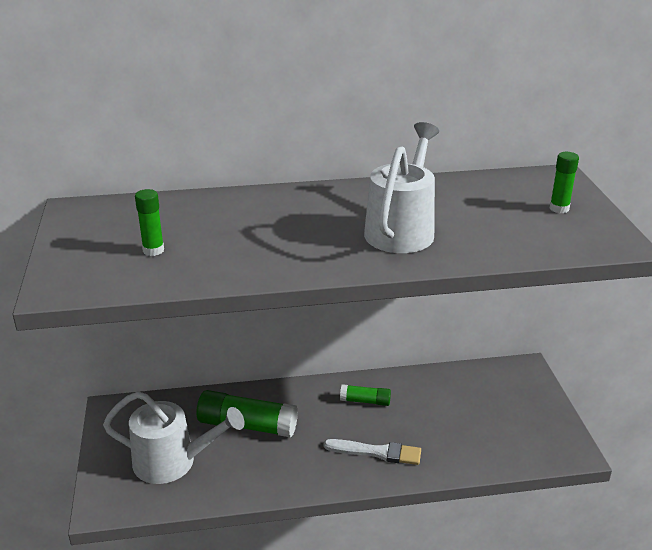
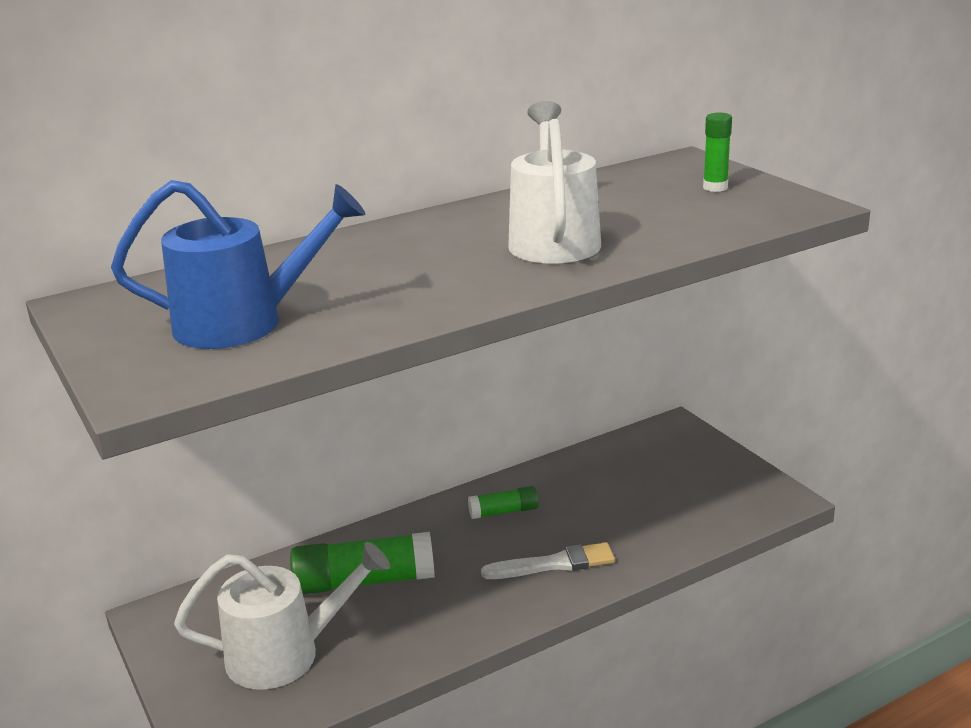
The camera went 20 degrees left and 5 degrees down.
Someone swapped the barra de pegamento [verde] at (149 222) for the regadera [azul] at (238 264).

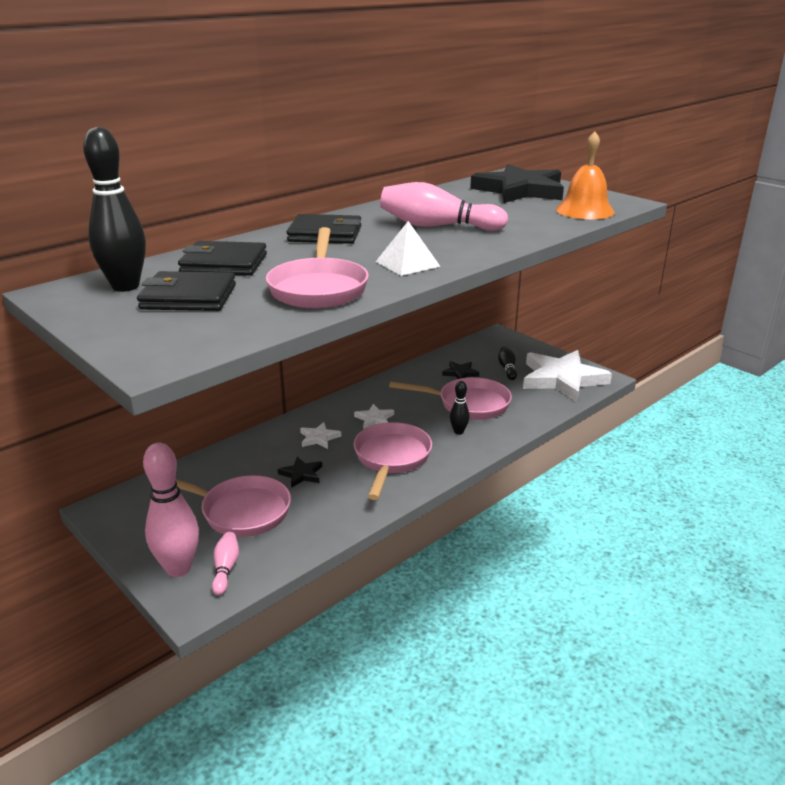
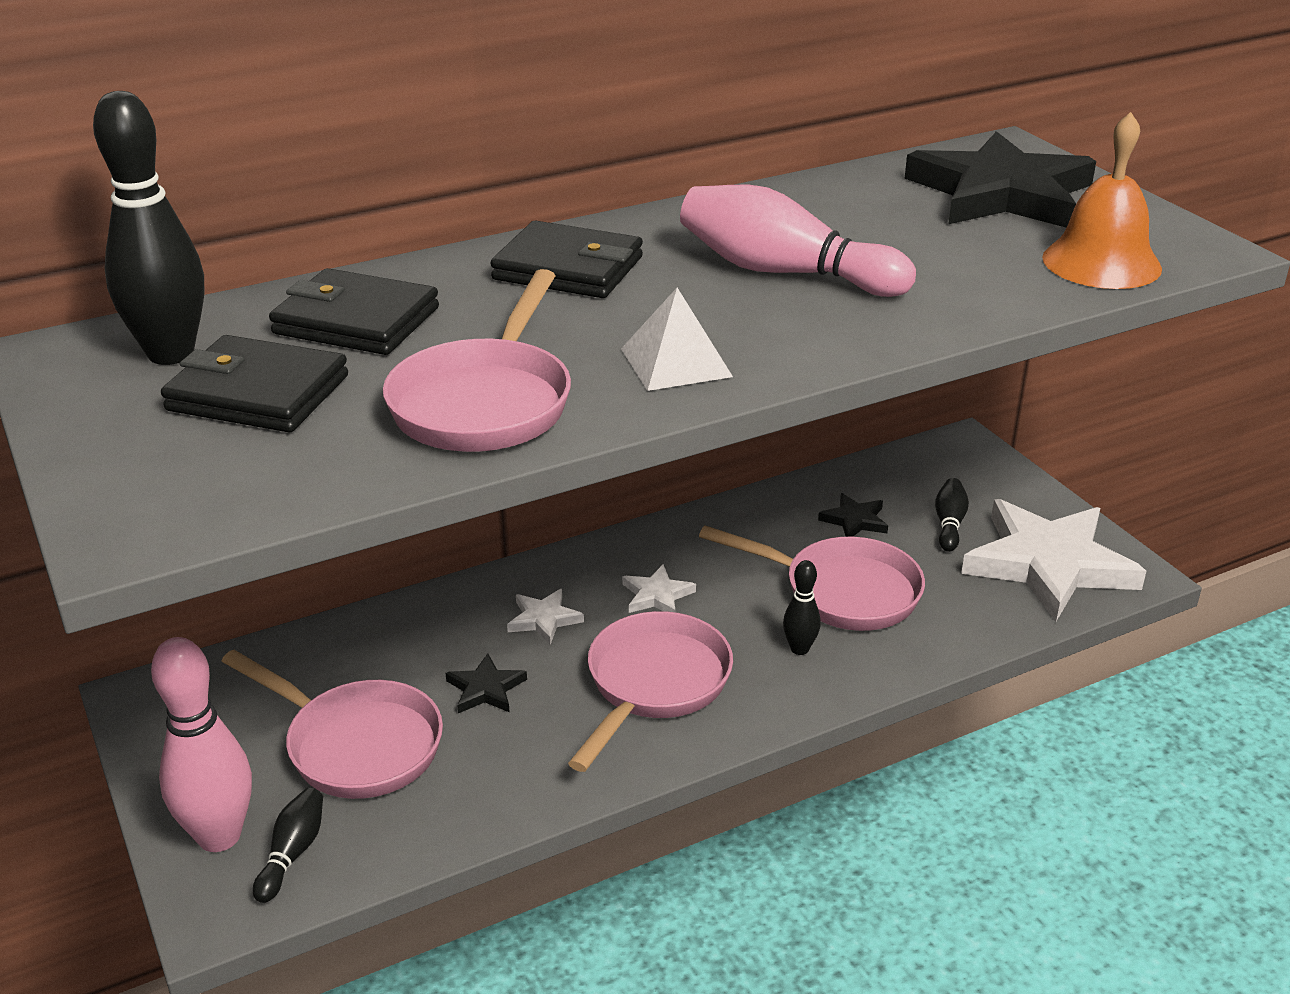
The camera went 15 degrees right and 5 degrees up.
Someone repainted the bolo [rosa] at (225 563), which became the bolo [negro] at (288 845).

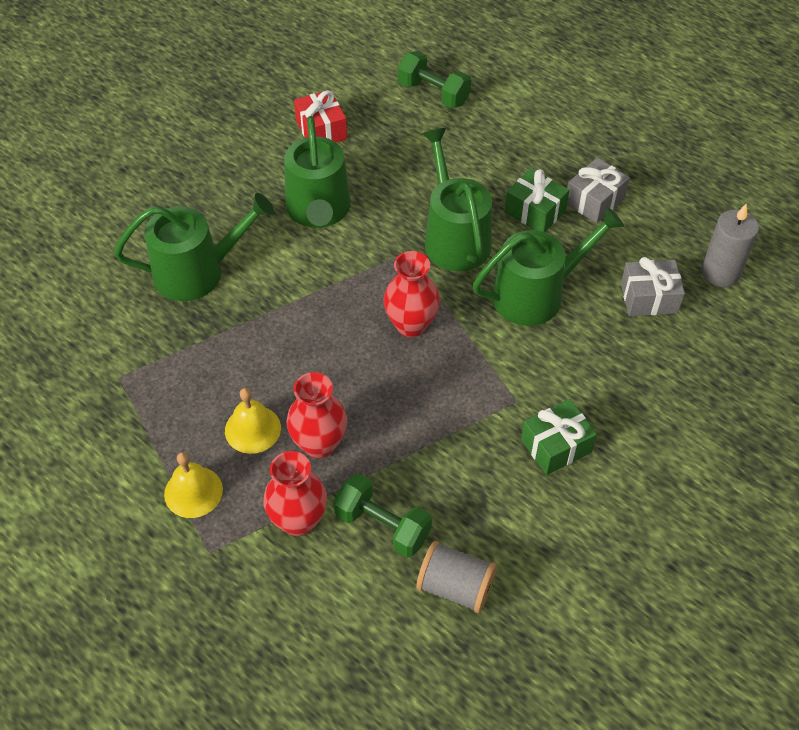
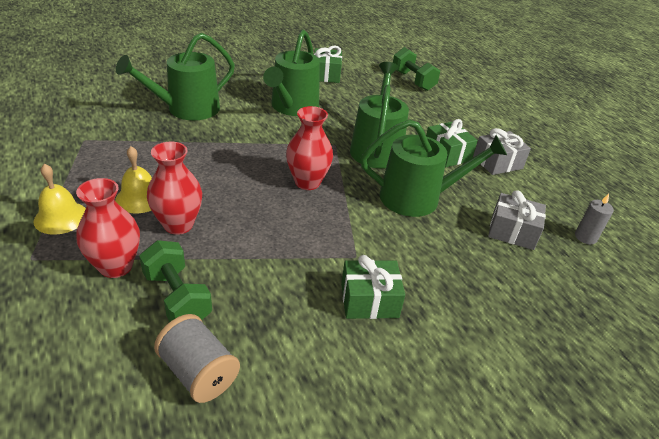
The camera went 20 degrees right and 15 degrees down.
Someone repainted the regalo [rojo] at (320 116), which became the regalo [verde] at (328 64).
Someone rotated the regadera [verde] at (194 247) by 135 degrees clockwise.
Someone scaled the vela [gris] at (730 245) by 0.62.

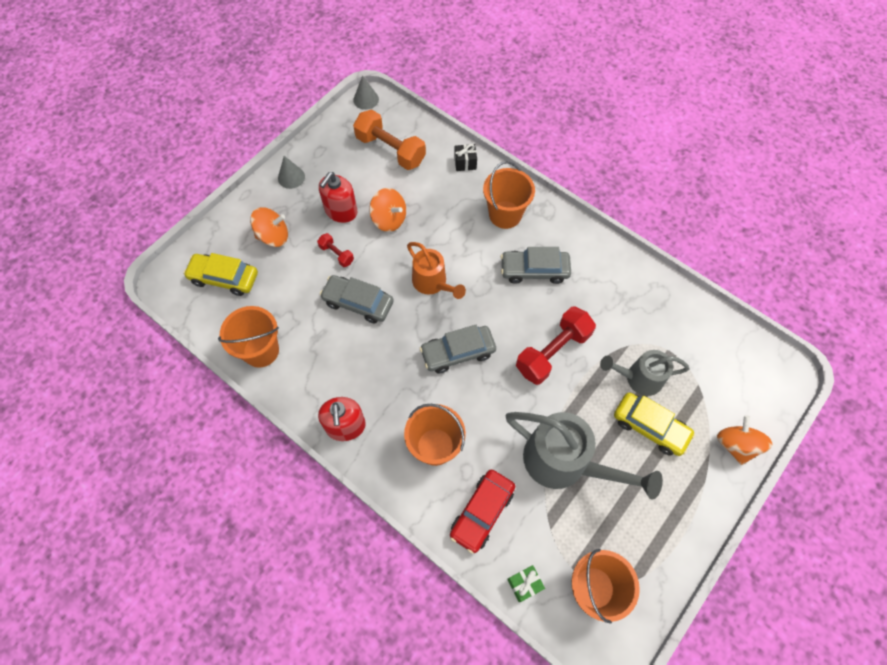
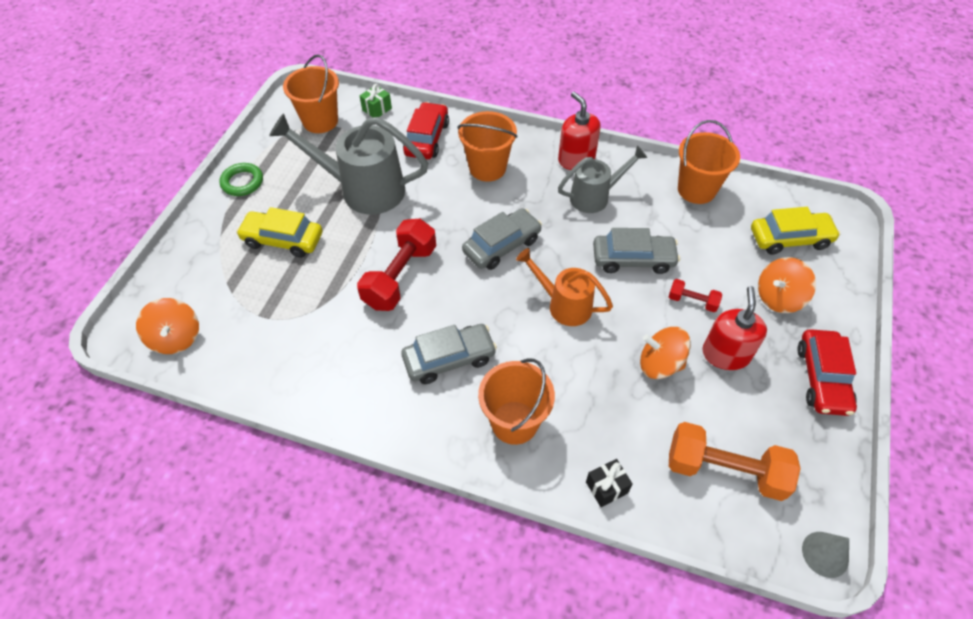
The camera went 160 degrees right and 10 degrees down.
Someone put down the anillo [verde] at (241 179).
Someone carried the regadera [gris] from (644 373) to (602 179).
Someone carried the peonza [naranja] from (744 440) to (167 326).
Someone swapped the cono [gris] at (291 172) for the coche [rojo] at (827 372).

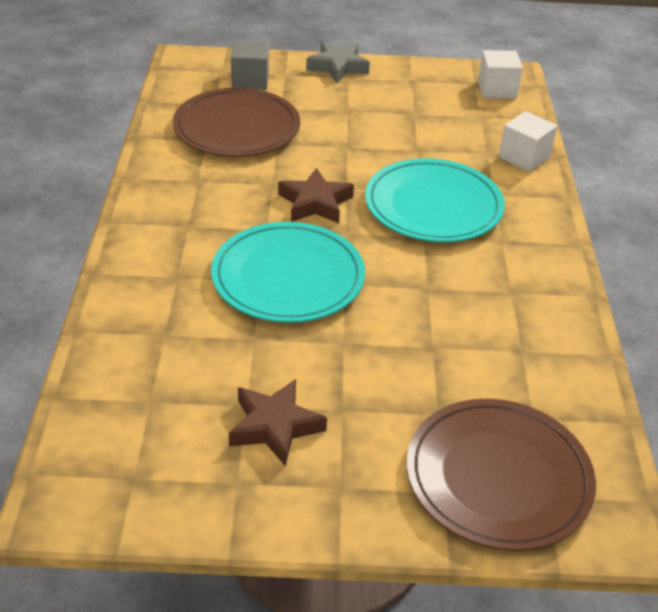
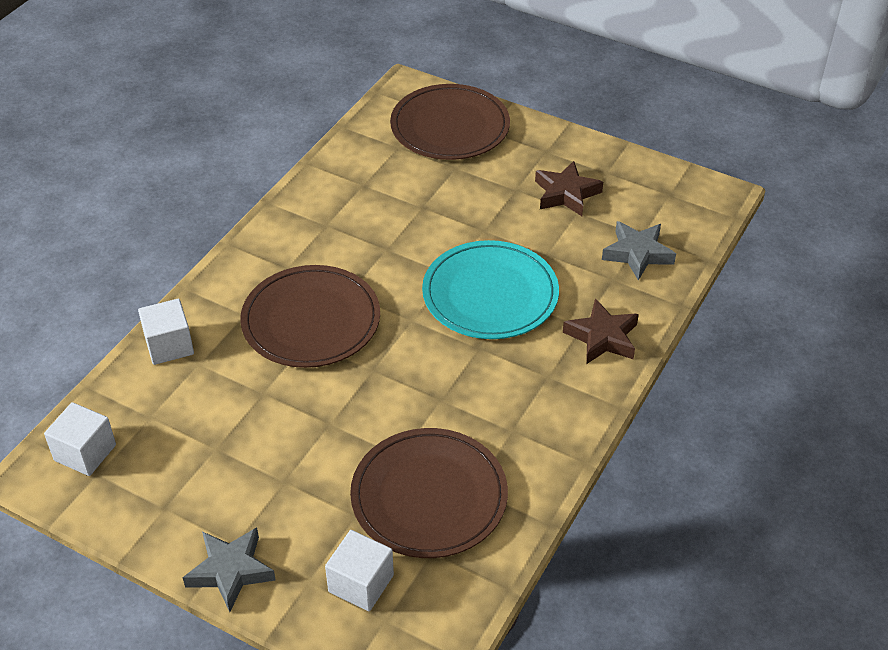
The camera went 150 degrees left and 5 degrees up.
Someone put down the estrella [gris] at (639 250).
Someone carried the estrella [marrón] from (316 195) to (601 331).
Someone repainted the cubo [gris] at (250 65), which became the cubo [blanco] at (359 570).
Someone repainted the plato [turquesa] at (435 200), which became the plato [marrón] at (310 316).

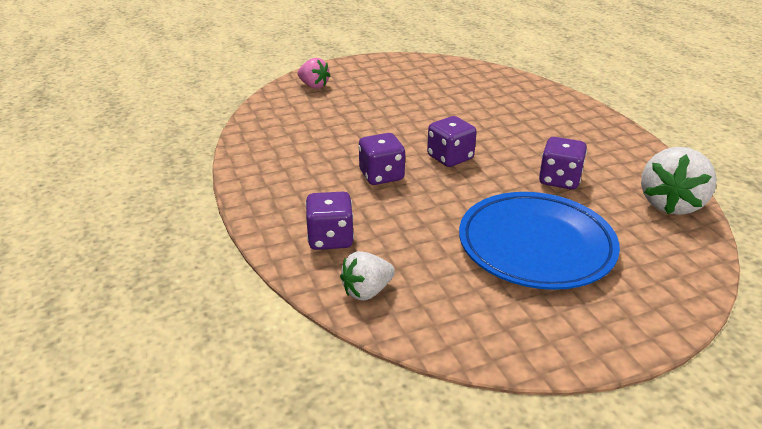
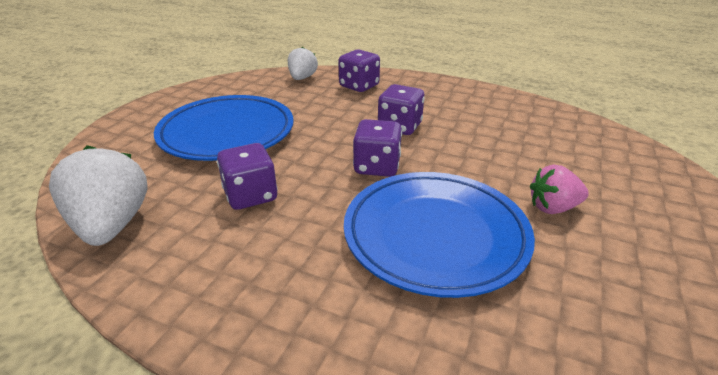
The camera went 135 degrees right and 0 degrees up.
Someone put down the plato [azul] at (439 235).
Someone carried the fresa [rosa] from (314 73) to (559 189).

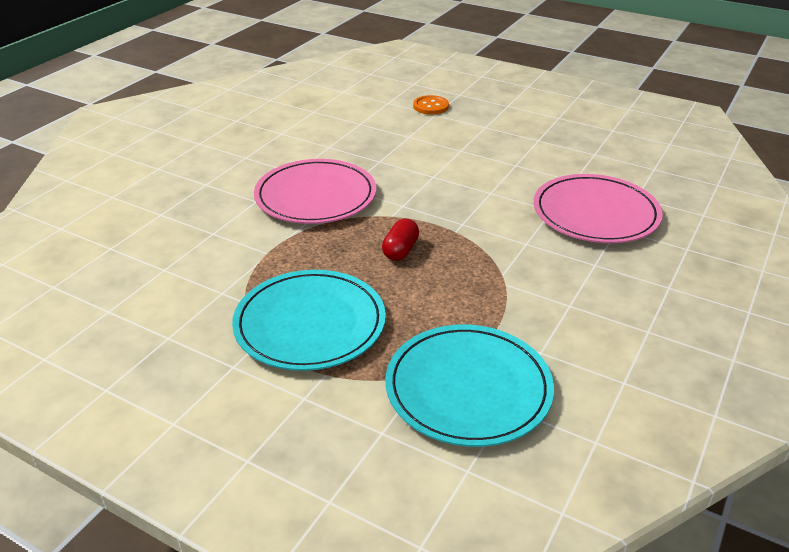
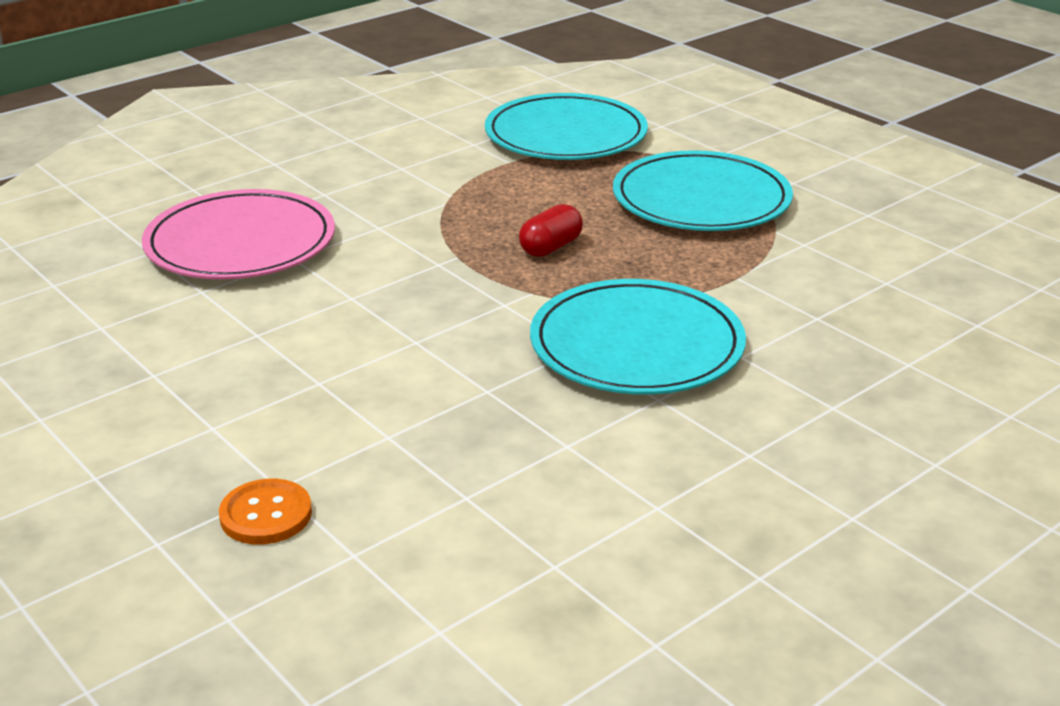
The camera went 160 degrees left and 5 degrees down.
Someone repainted the plato [rosa] at (315 191), which became the plato [turquesa] at (638 337).

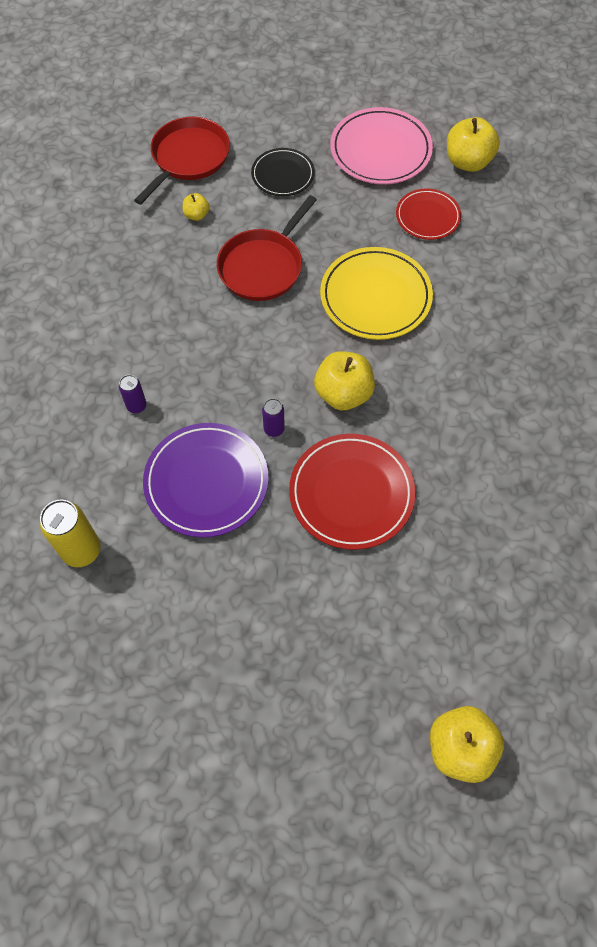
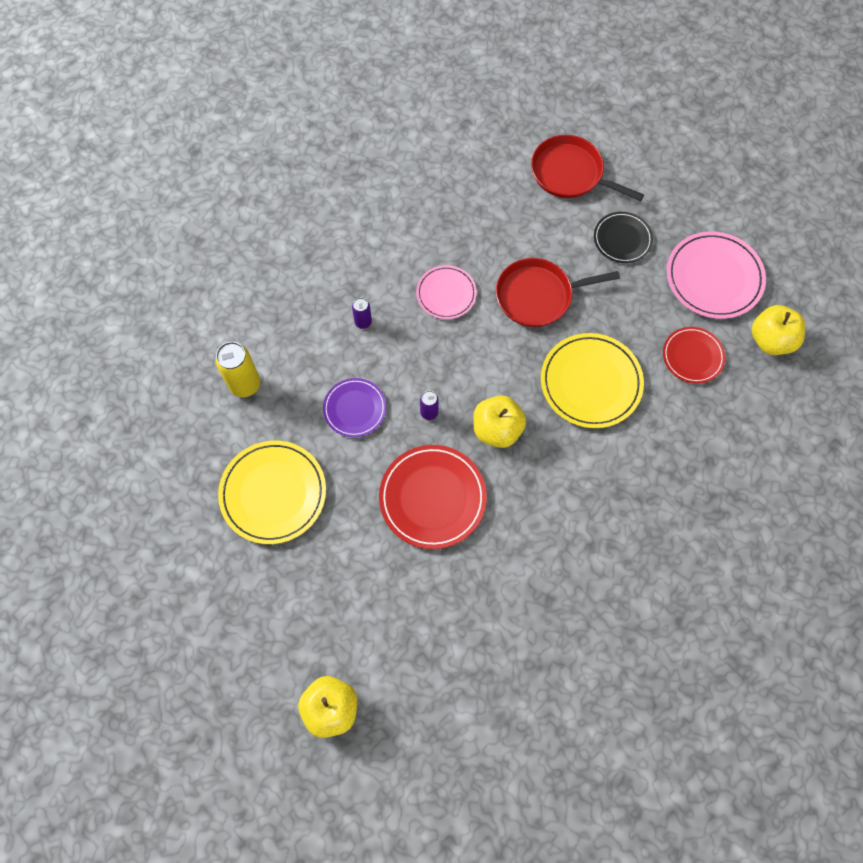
The camera went 45 degrees right and 5 degrees up.
Someone took away the manzana [amarillo] at (196 207).
Someone put down the plato [amarillo] at (272 492).
Someone put down the plato [rosa] at (446 292).
Someone rotated the sartén [rojo] at (182 161) by 135 degrees counterclockwise.
Someone scaled the plato [morado] at (206 480) by 0.61.

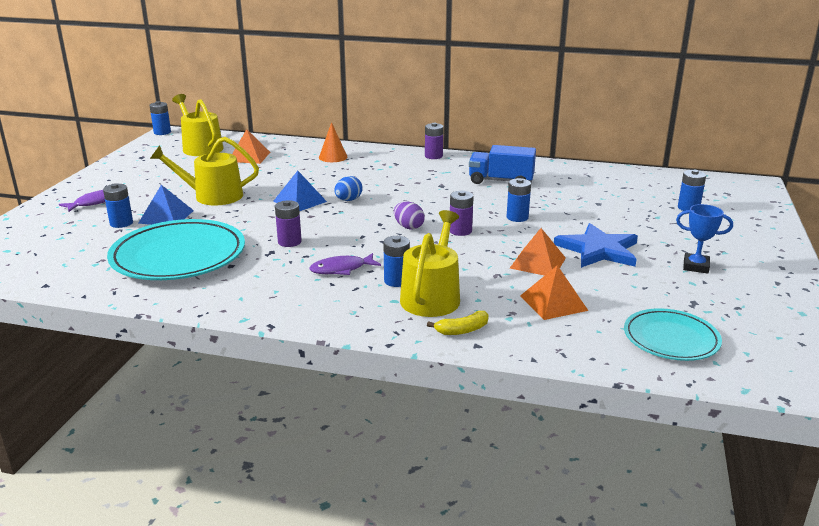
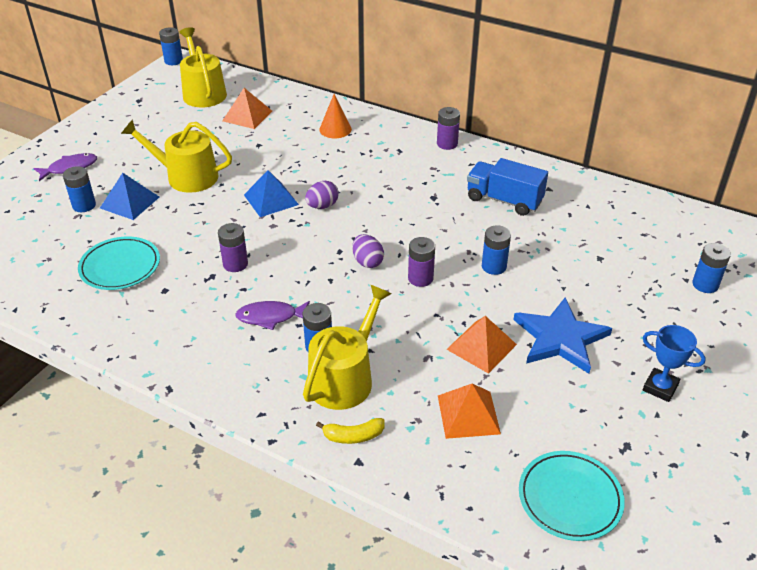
The camera went 15 degrees right and 15 degrees up.
Someone repainted the huevo [azul] at (348 188), which became the huevo [morado] at (322 195).
Someone scaled the plato [turquesa] at (176 249) by 0.59.

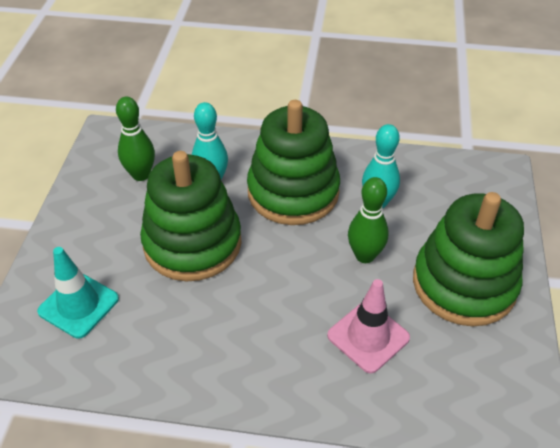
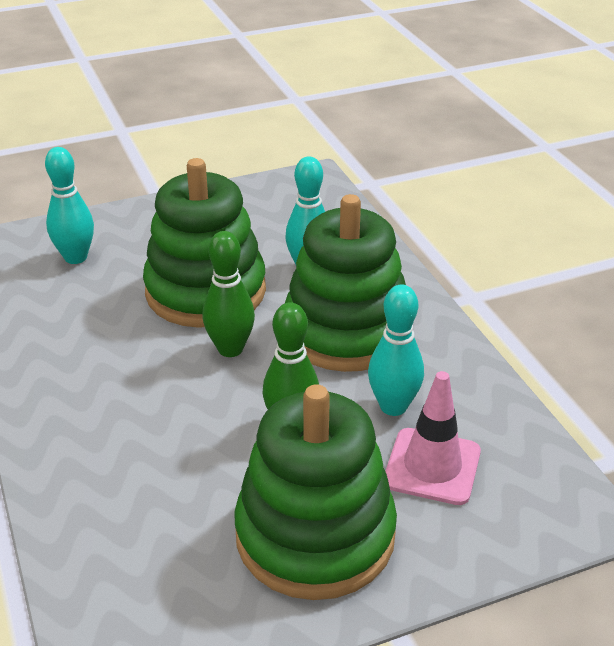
The camera went 60 degrees right and 10 degrees down.
Someone carried the bolo [verde] from (135 139) to (228 294).
Someone carried the cono de tráfico [rosa] from (368 326) to (433 438).
Someone swapped the cono de tráfico [turquesa] at (78 293) for the bolo [turquesa] at (69 205).

